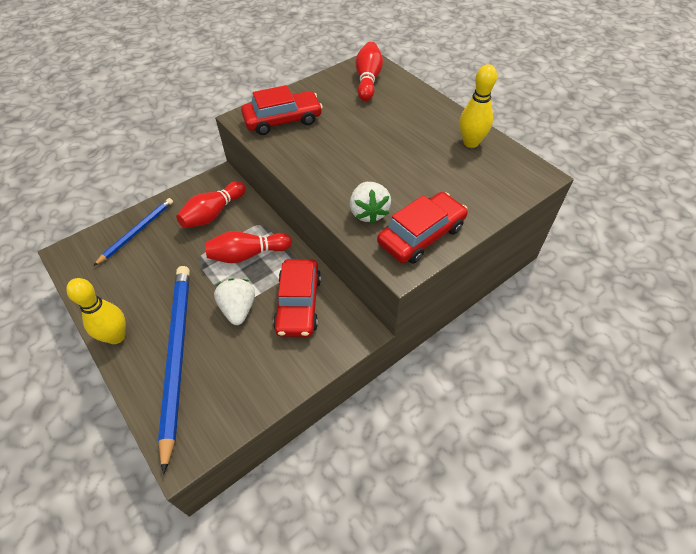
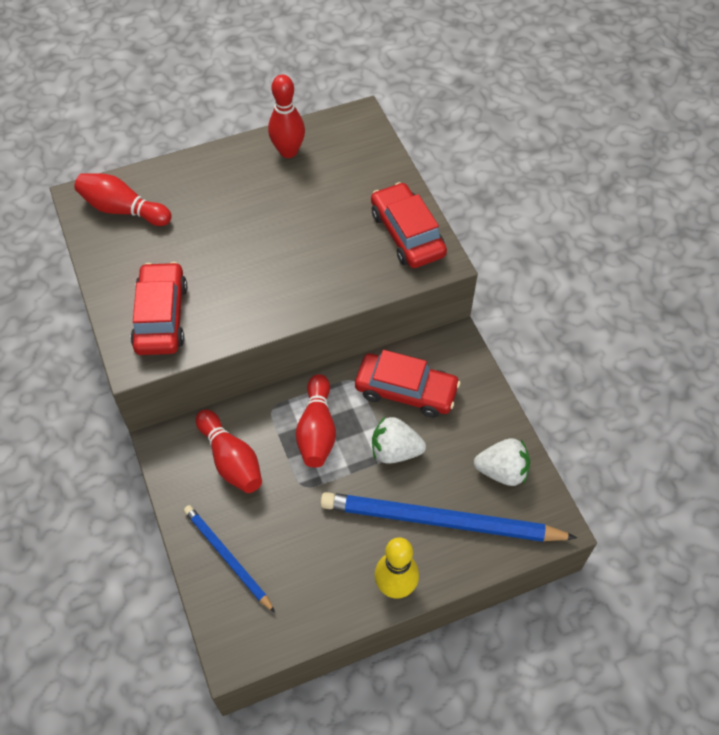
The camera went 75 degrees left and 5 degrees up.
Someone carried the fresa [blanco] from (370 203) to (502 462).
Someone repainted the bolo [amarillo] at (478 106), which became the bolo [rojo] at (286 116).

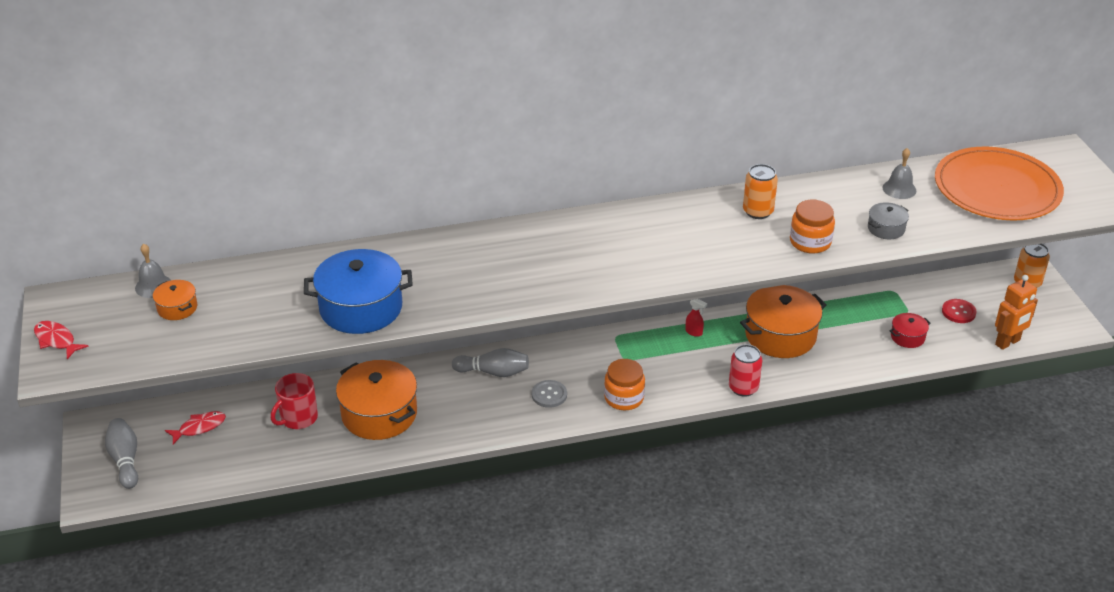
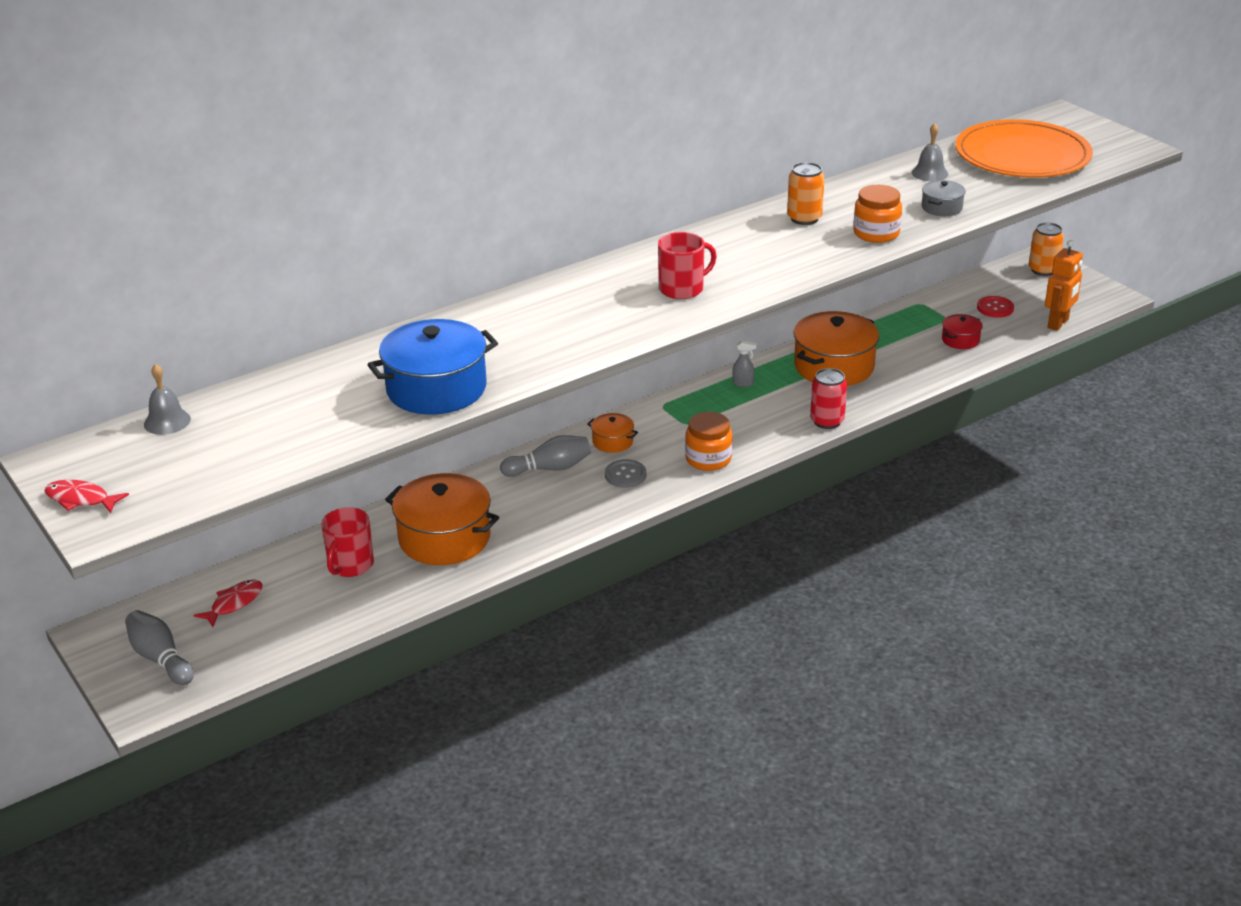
The camera went 20 degrees left and 5 degrees down.
Someone put down the taza [rojo] at (687 265).
Someone carried the olla [naranja] from (175 300) to (612 433).
Someone repainted the pulverizador [rojo] at (696 318), which became the pulverizador [gris] at (745 364).

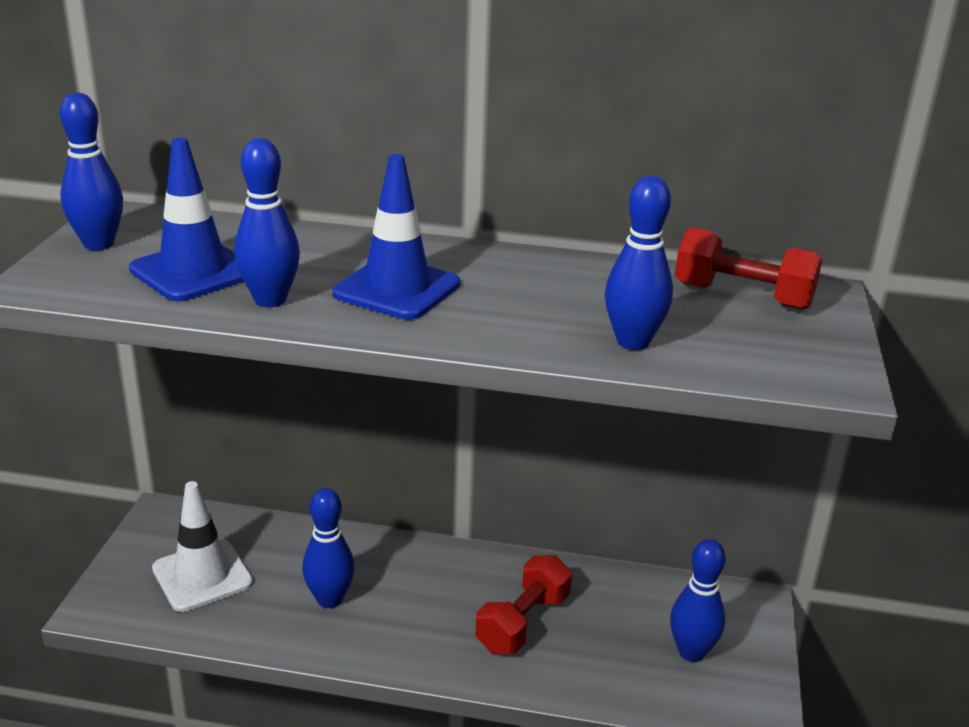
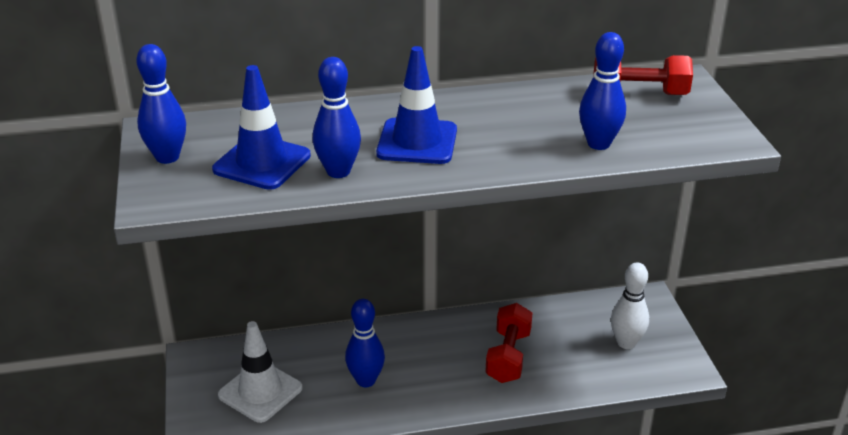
The camera went 20 degrees left and 5 degrees up.
Someone repainted the bolo [azul] at (698 600), which became the bolo [blanco] at (630 306).

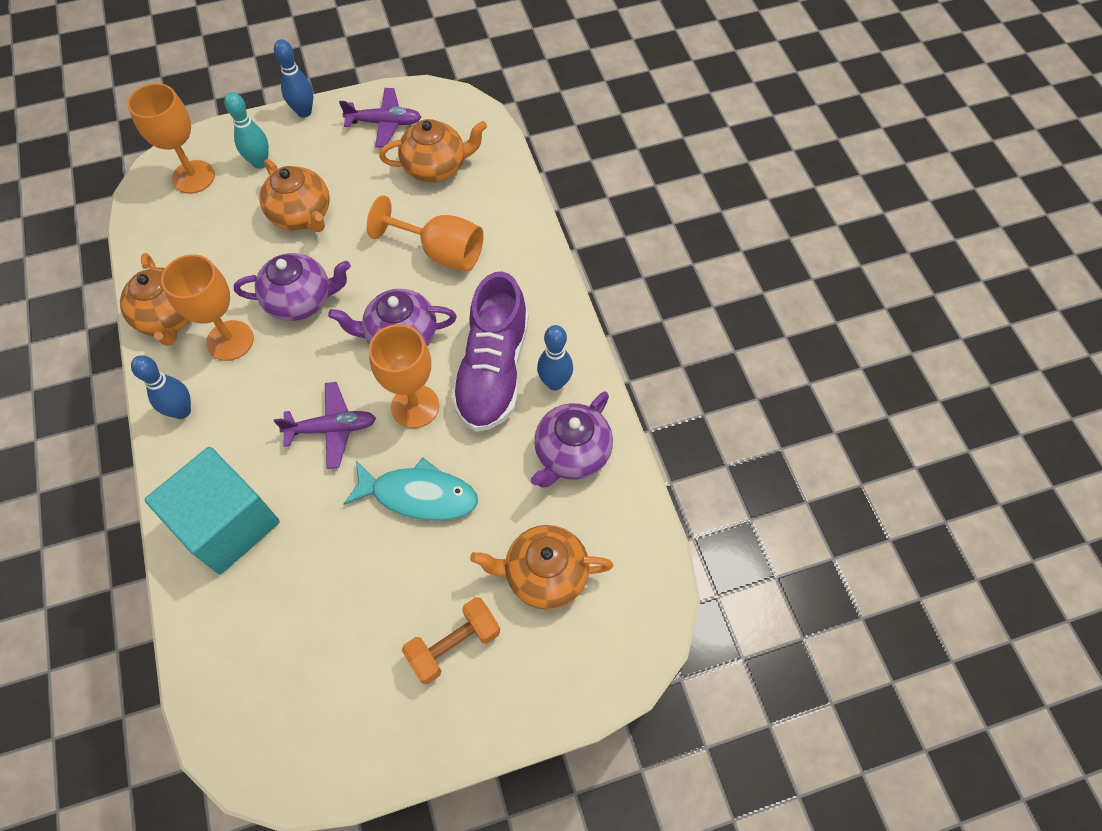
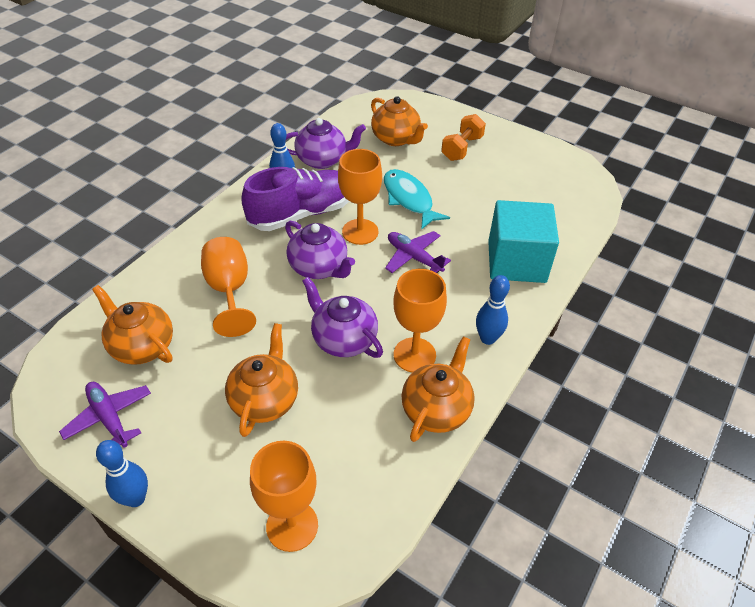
The camera went 130 degrees left and 15 degrees down.
Someone took away the bolo [turquesa] at (246 130).
Someone rotated the mancuerna [naranja] at (451 640) by 75 degrees counterclockwise.

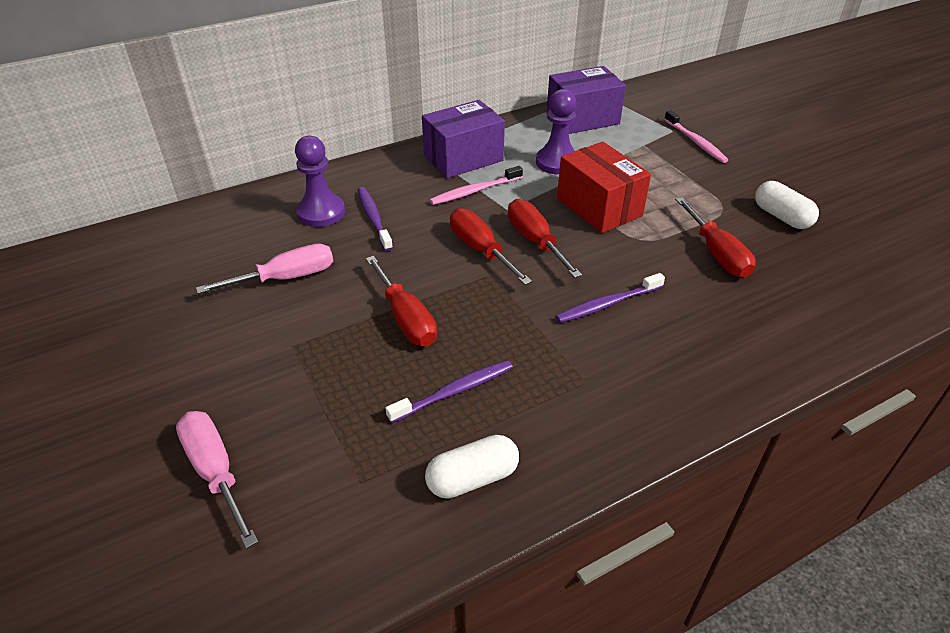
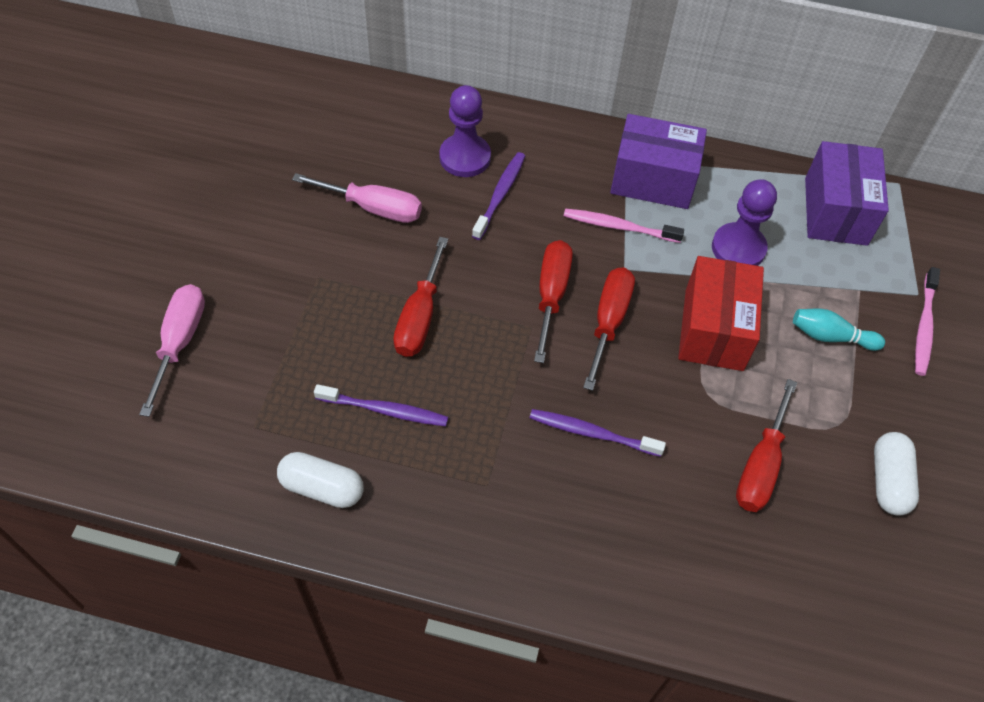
The camera went 40 degrees right and 15 degrees up.
Someone put down the bolo [turquesa] at (839 330).
Someone rotated the caja [morado] at (586 100) by 75 degrees clockwise.

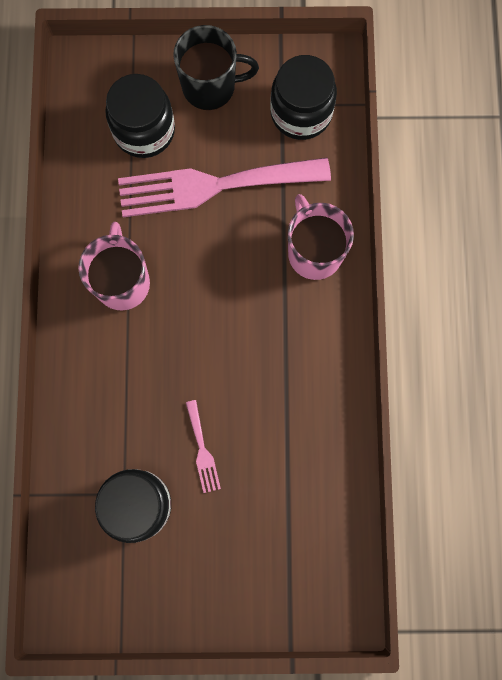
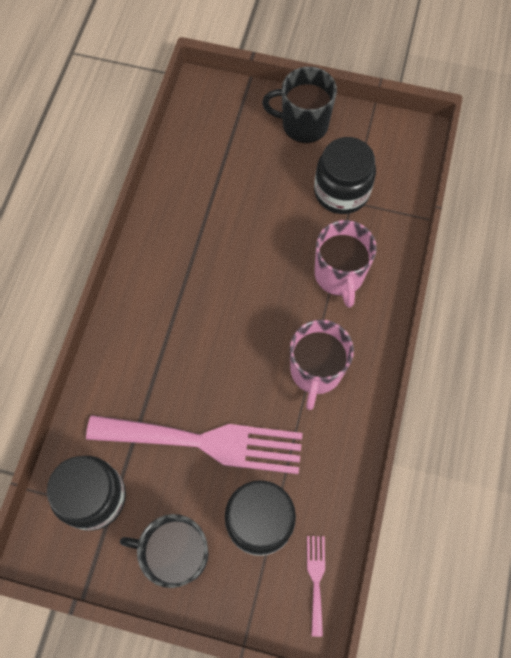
The camera went 165 degrees left and 10 degrees down.
Someone put down the taza [negro] at (299 105).
Someone carried the tenedor [rosa] from (203 446) to (316 586).
Someone carried the taza [rosa] from (321 237) to (346 264).

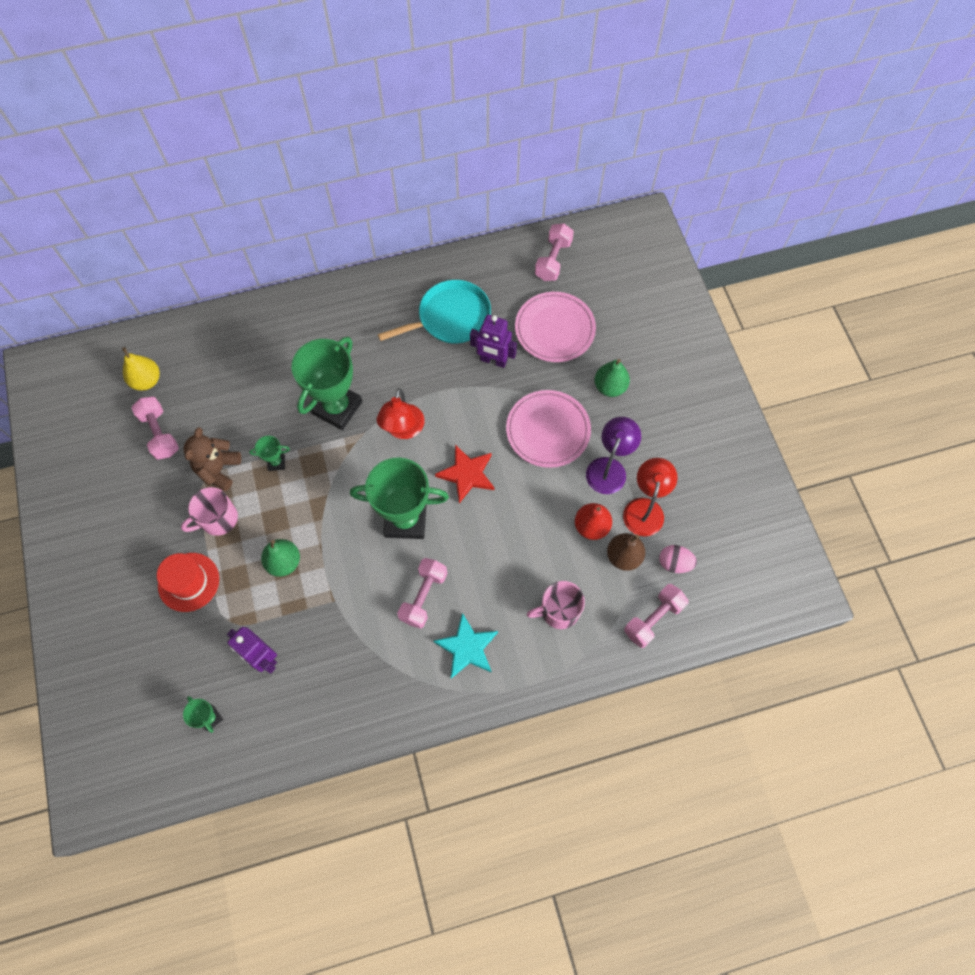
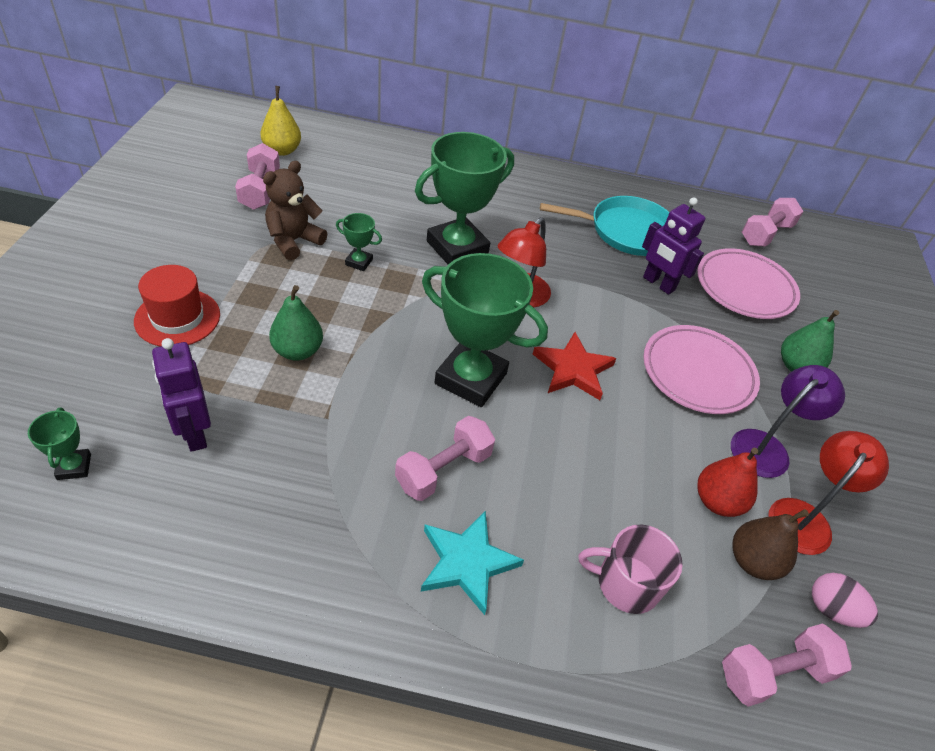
The camera went 20 degrees right and 20 degrees down.
Someone took away the taza [rosa] at (209 511).

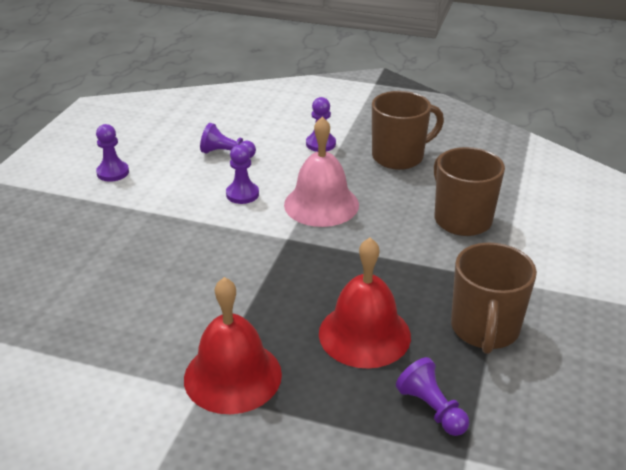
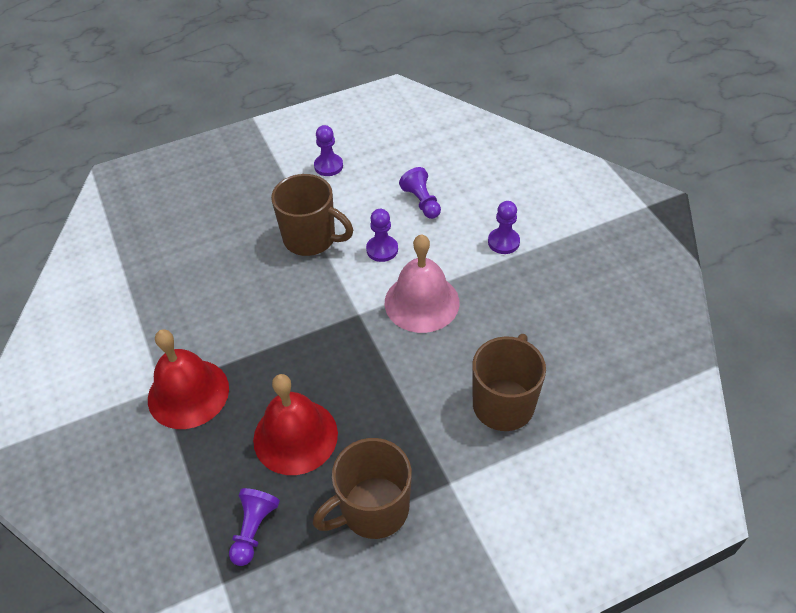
The camera went 50 degrees right and 15 degrees up.
Someone carried the taza [marrón] from (408 130) to (312 215).

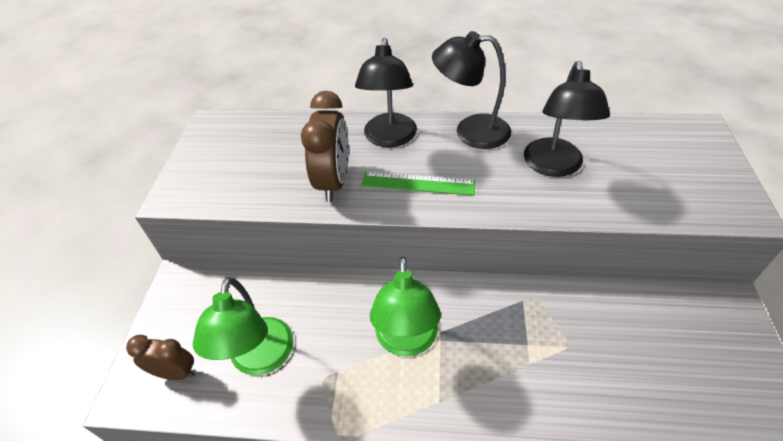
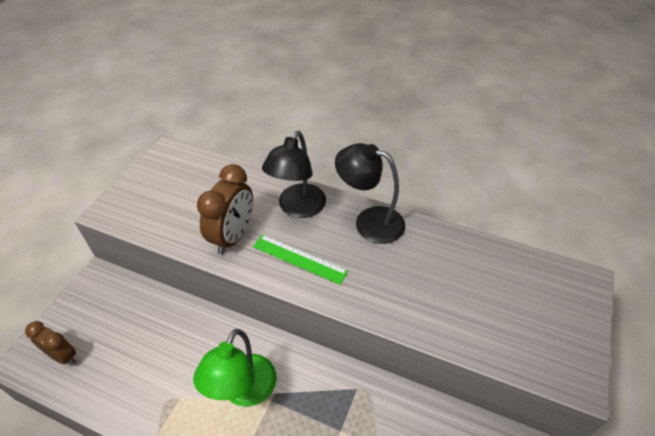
The camera went 15 degrees right and 0 degrees up.
Someone took away the lámpara [verde] at (243 326).
Someone took away the lámpara [negro] at (567 119).

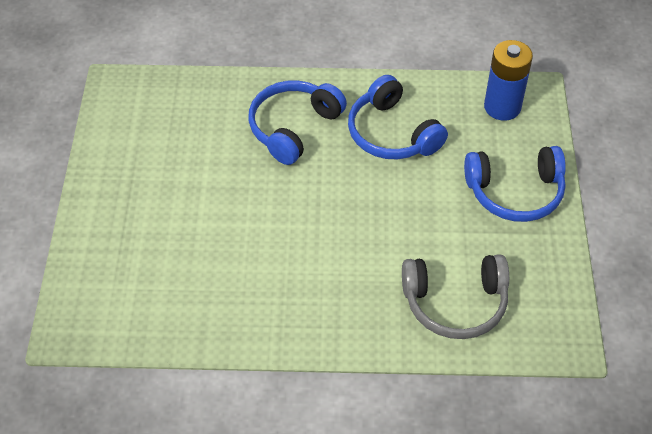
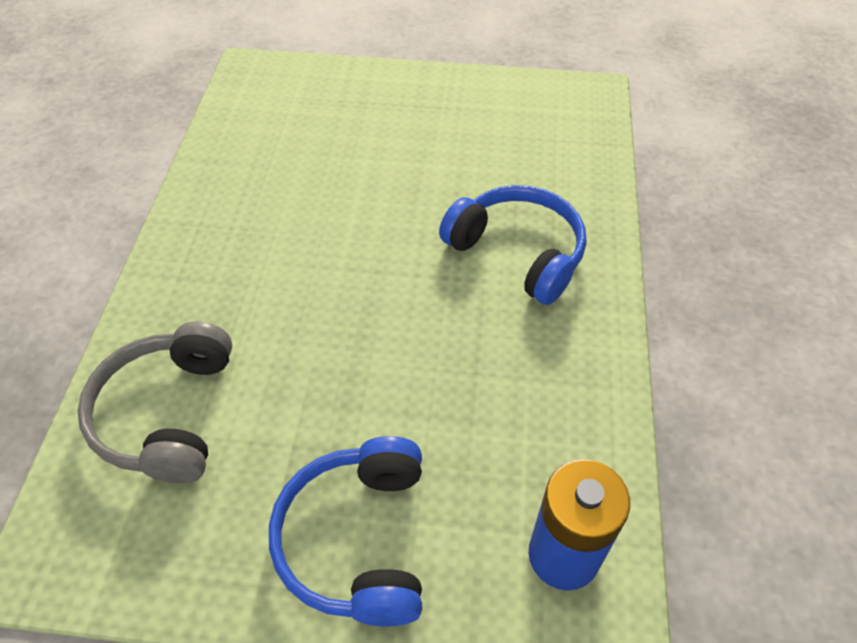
The camera went 95 degrees right and 0 degrees up.
Someone took away the auriculares [azul] at (398 117).

